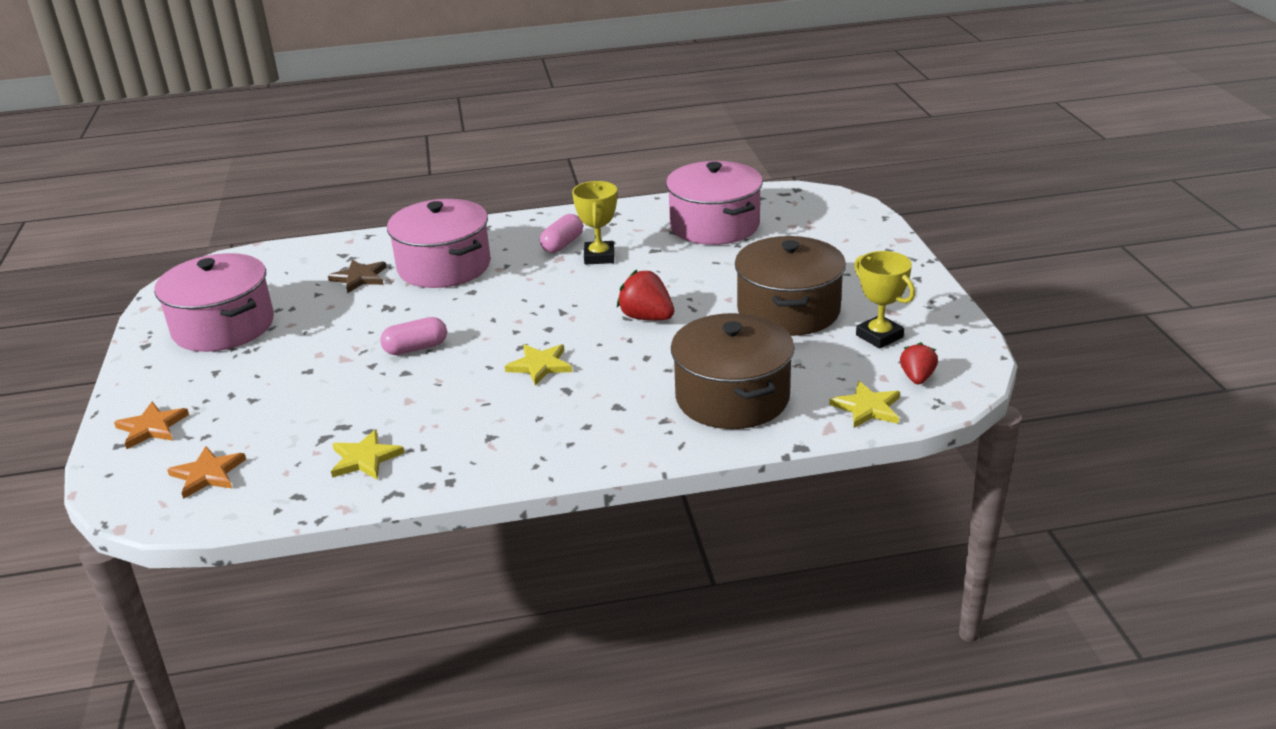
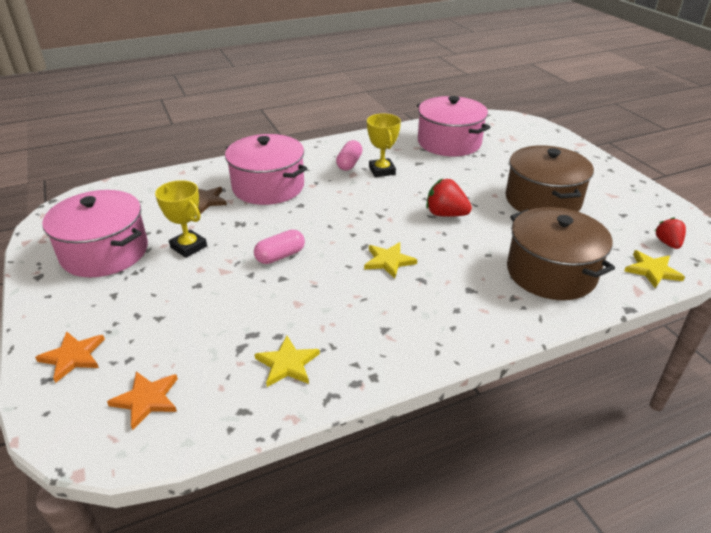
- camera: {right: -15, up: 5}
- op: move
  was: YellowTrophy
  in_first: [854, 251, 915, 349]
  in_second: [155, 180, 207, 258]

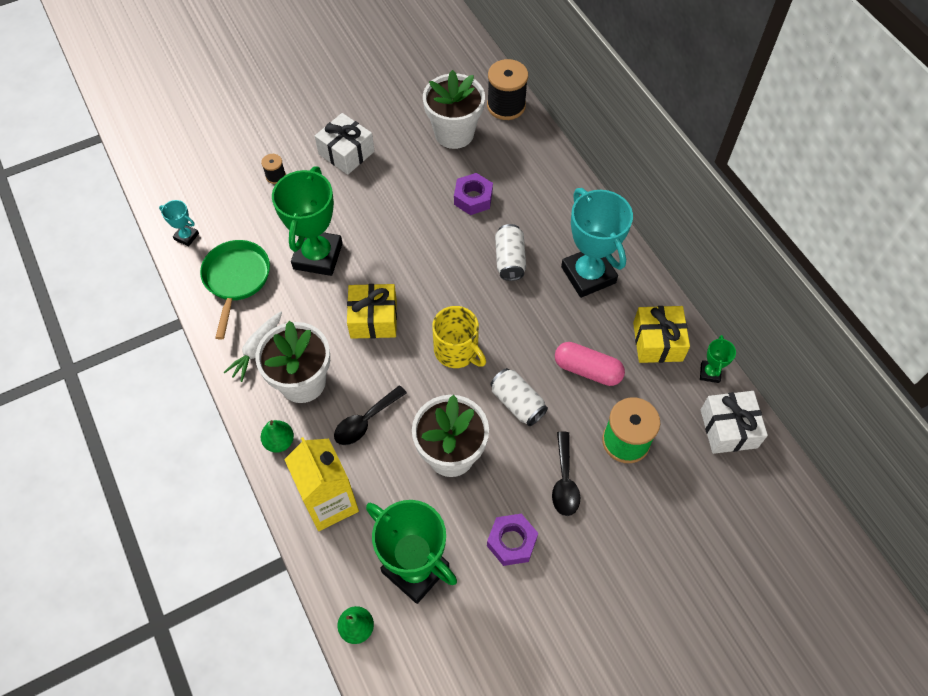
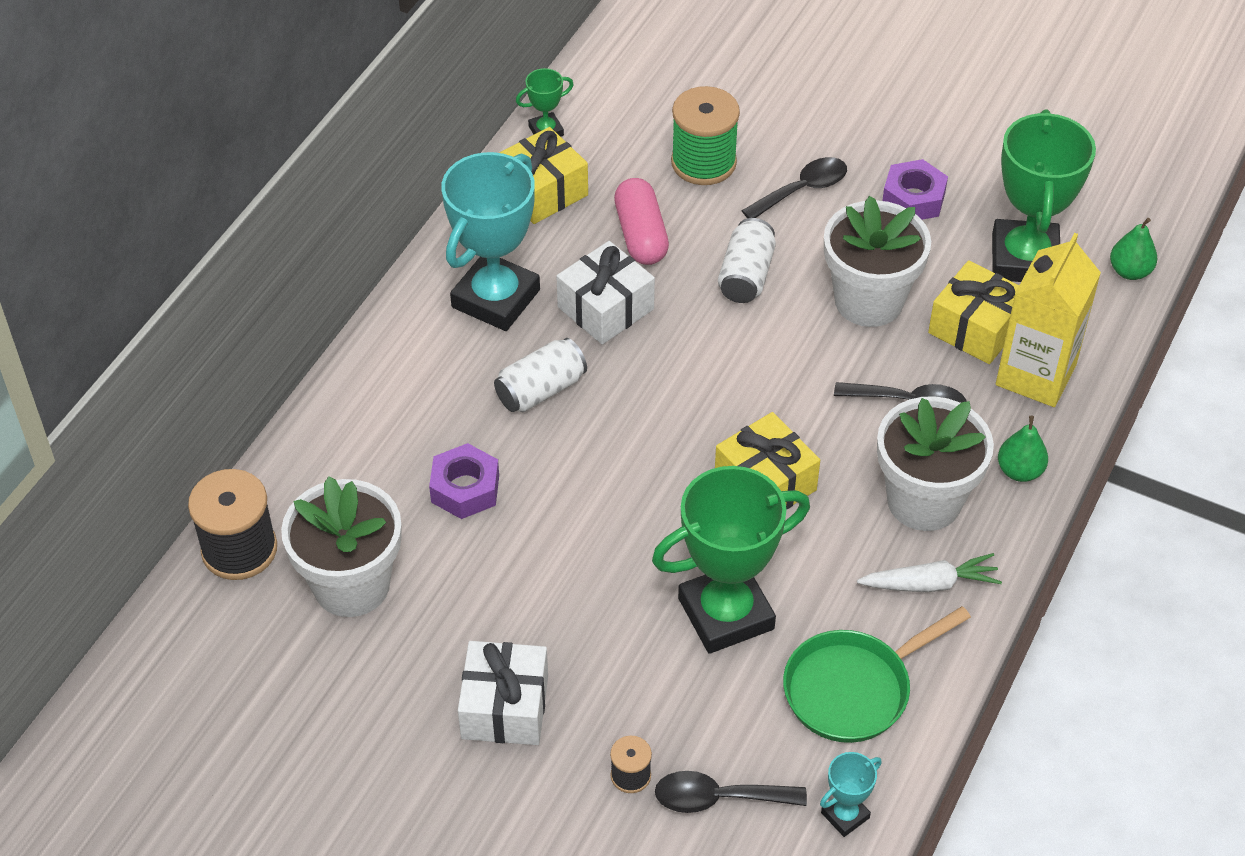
- camera: {right: -125, up: -10}
- op: rotate
  was: TurquoiseTrophy
  in_first: [159, 200, 199, 246]
  in_second: [820, 752, 882, 837]
  clockwise: 60
- op: delete
  was: YellowMug
  in_first: [432, 306, 486, 368]
- op: move
  was: WhiteGift
  in_first: [701, 391, 768, 454]
  in_second: [556, 241, 655, 345]
- op: insert
  now: BlackSpoon
  in_second: [655, 771, 807, 813]
- op: insert
  now: YellowGift
  in_second: [928, 260, 1019, 364]

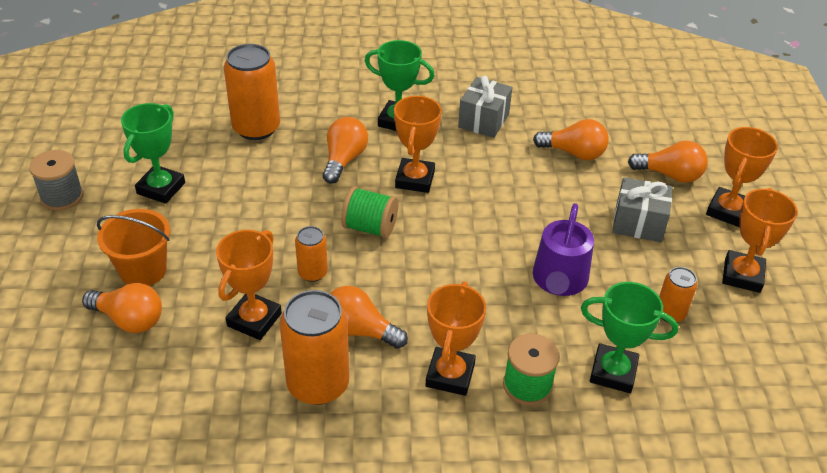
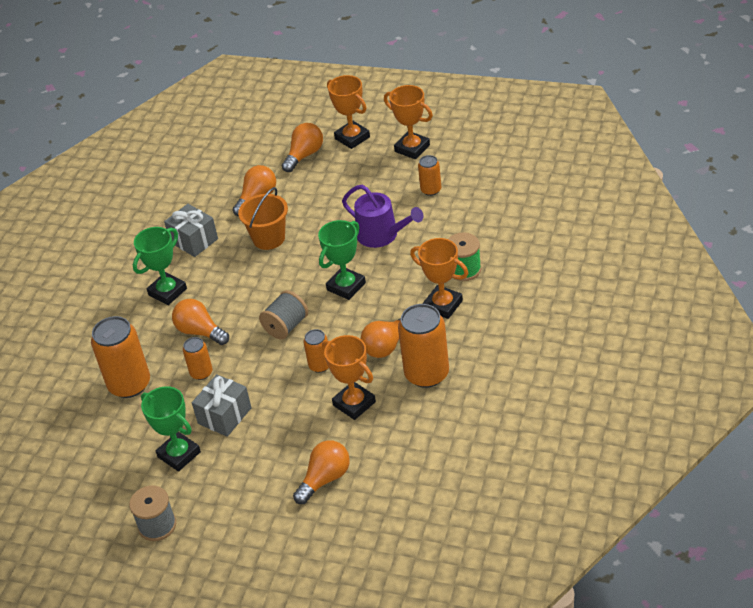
- camera: {right: -65, up: 0}
- op: move
  was: OrangeBucket
  in_first: [97, 209, 170, 286]
  in_second: [238, 187, 288, 250]
- op: recolor
  was: GreenSpool
  now: GreySpool
  in_first: [341, 186, 398, 239]
  in_second: [259, 290, 308, 339]
- op: delete
  was: OrangeTrophy
  in_first: [394, 95, 442, 193]
- op: move
  was: GreenTrophy
  in_first: [581, 282, 678, 393]
  in_second: [318, 220, 366, 300]
- op: move
  was: GreyGift
  in_first: [612, 177, 672, 242]
  in_second: [192, 374, 252, 437]
- op: insert
  now: OrangeCan
  in_second: [183, 337, 213, 380]

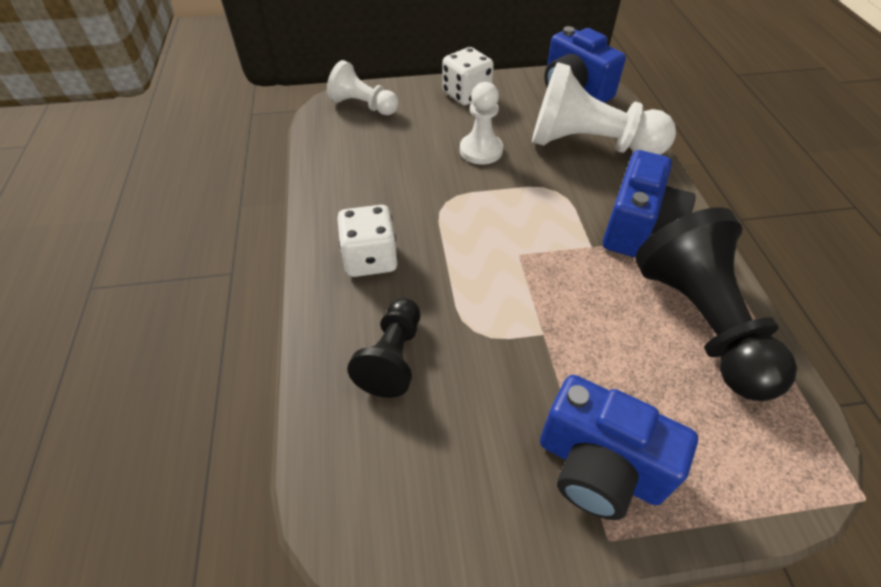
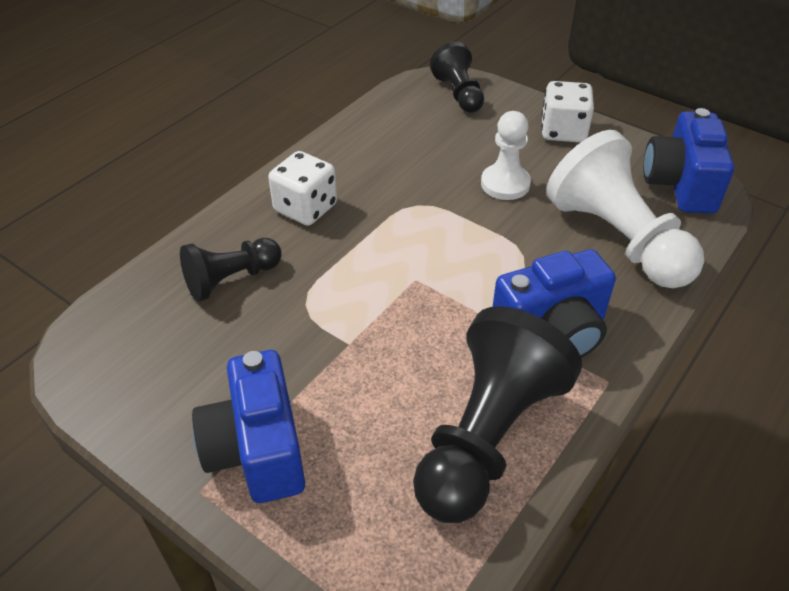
- camera: {right: 45, up: -5}
- op: recolor
  was: WhitePawn
  now: BlackPawn
  in_first: [327, 60, 399, 115]
  in_second: [430, 42, 484, 113]

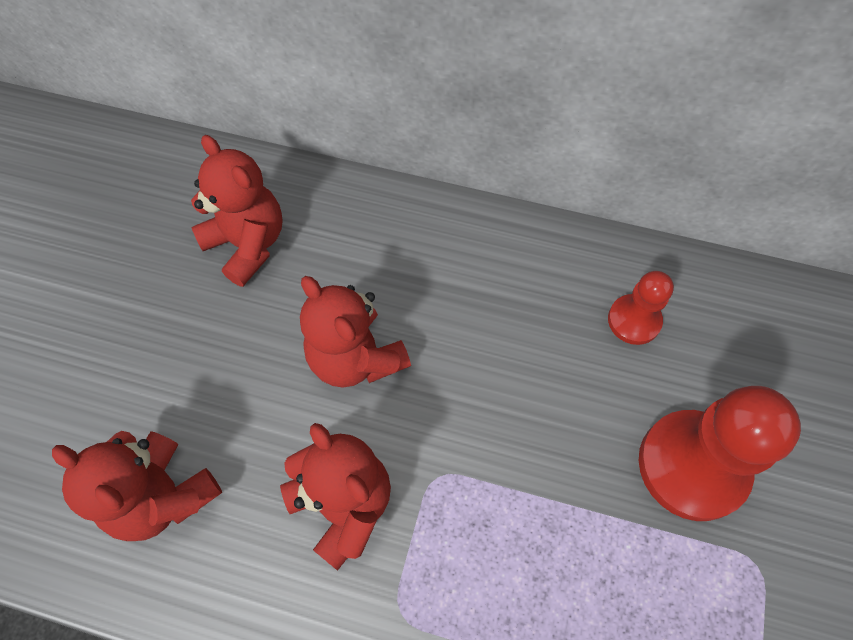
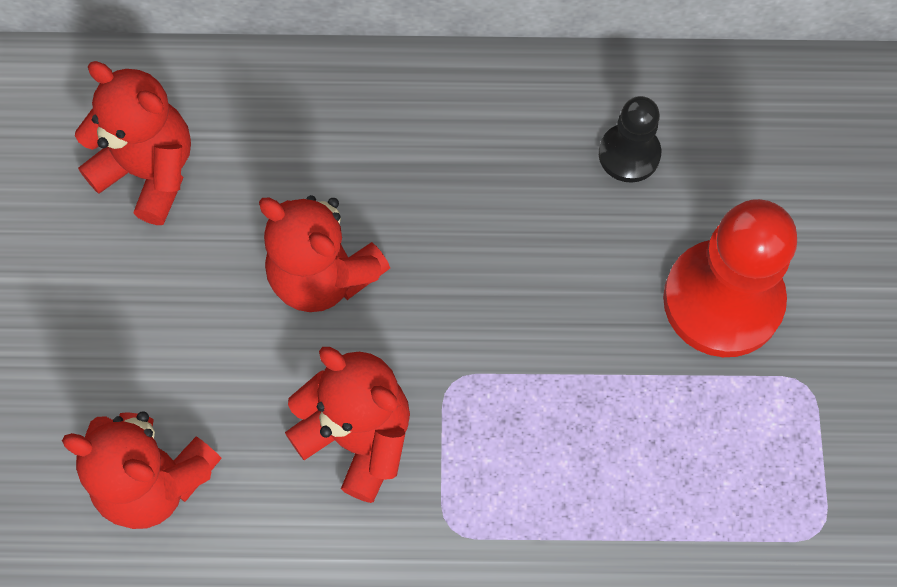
- camera: {right: -15, up: 5}
- op: recolor
  was: RedPawn
  now: BlackPawn
  in_first: [608, 271, 674, 345]
  in_second: [599, 96, 661, 183]

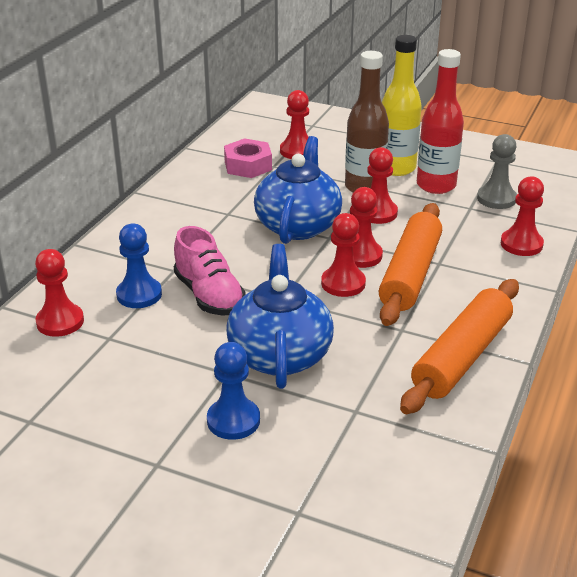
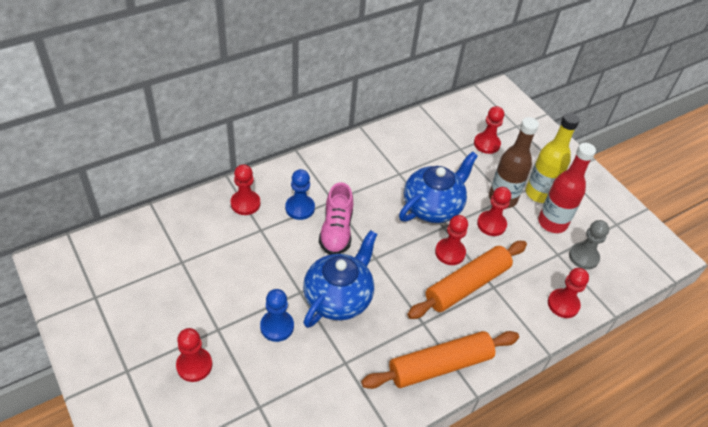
- camera: {right: 30, up: 15}
- op: delete
  was: PinkNut
  in_first: [224, 138, 272, 178]
- op: move
  was: RedPawn
  in_first: [321, 213, 366, 297]
  in_second: [176, 328, 212, 382]

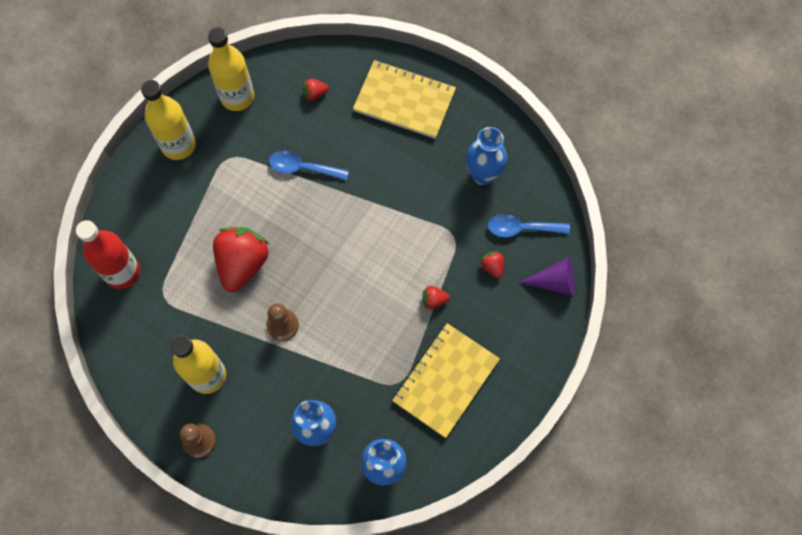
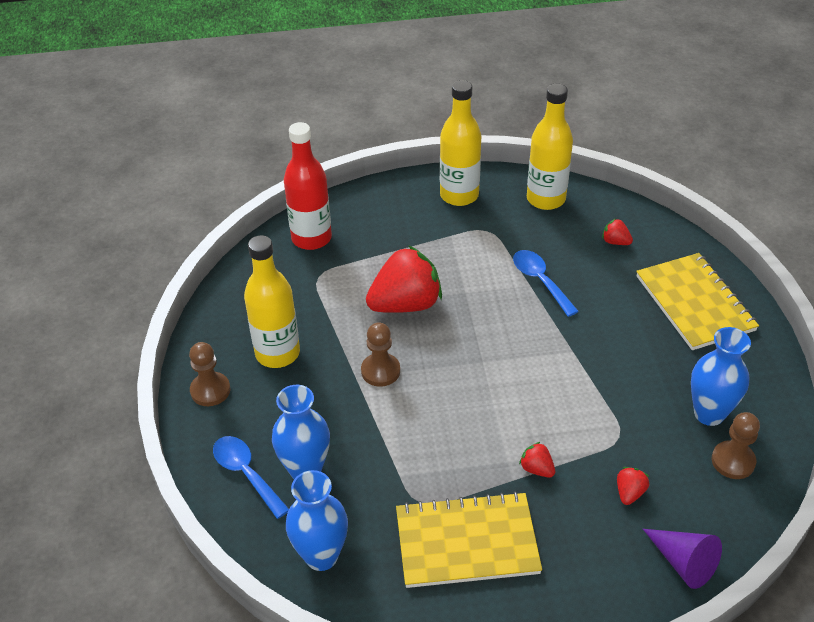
- camera: {right: 50, up: -25}
- op: move
  was: BlueSpoon
  in_first: [488, 214, 570, 238]
  in_second: [213, 436, 289, 519]
- op: insert
  now: BrownPawn
  in_second: [711, 412, 760, 479]

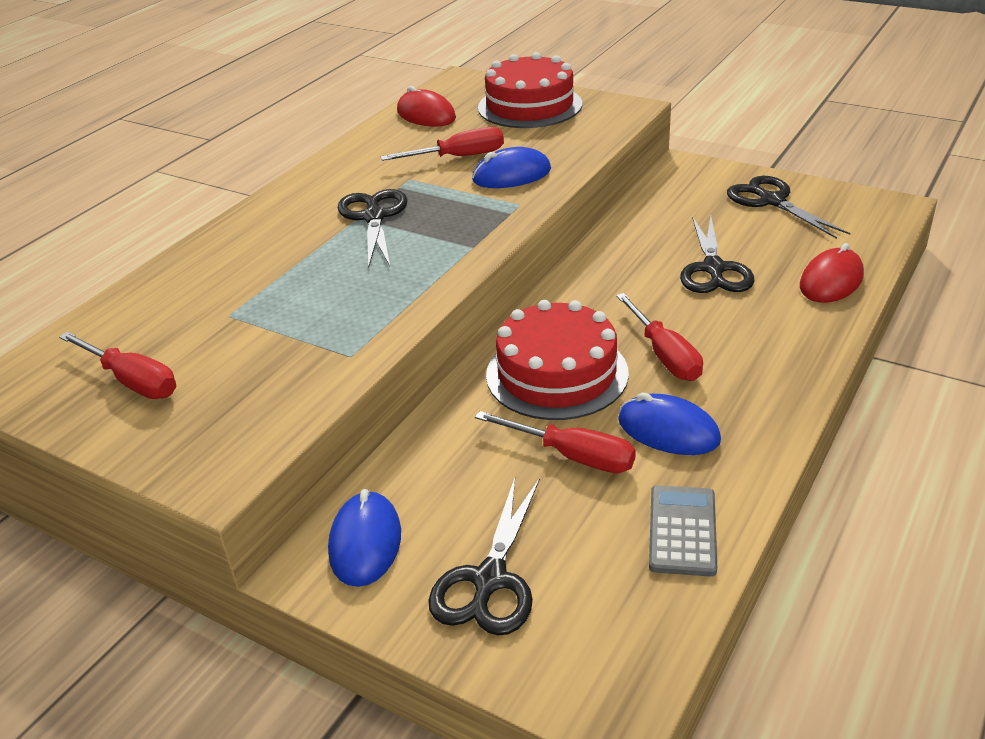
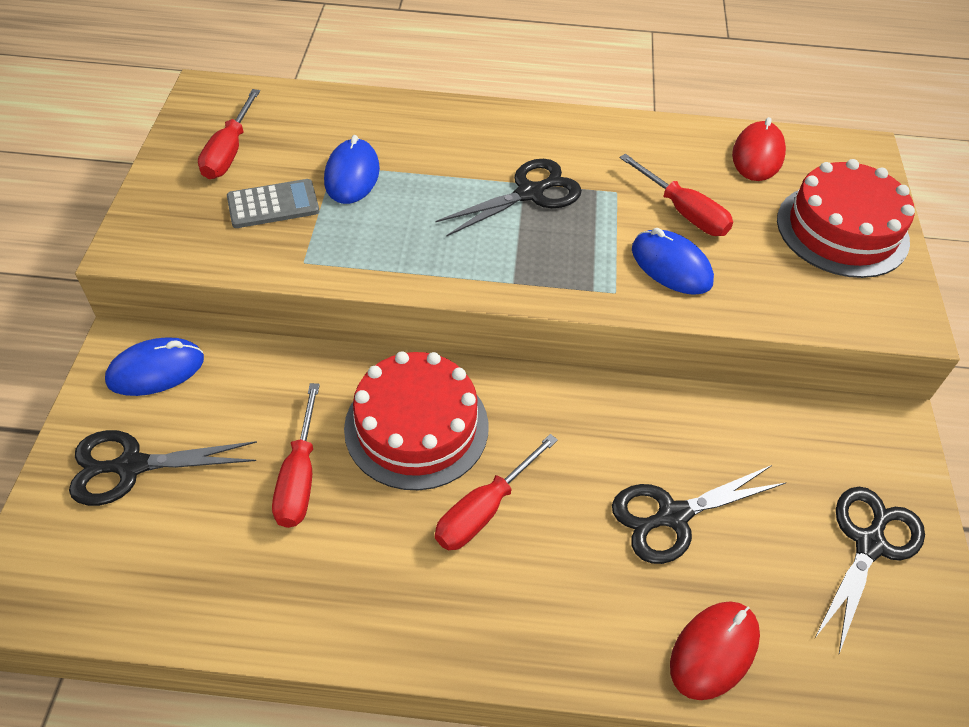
- camera: {right: 60, up: 15}
- op: move
  was: BlueMouse
  in_first: [618, 392, 721, 455]
  in_second: [324, 135, 380, 204]
- op: move
  was: GreyCalculator
  in_first: [649, 485, 717, 577]
  in_second: [227, 179, 319, 228]
- op: rotate
  was: RedMouse
  in_first: [800, 243, 864, 303]
  in_second: [670, 601, 760, 700]
  clockwise: -60

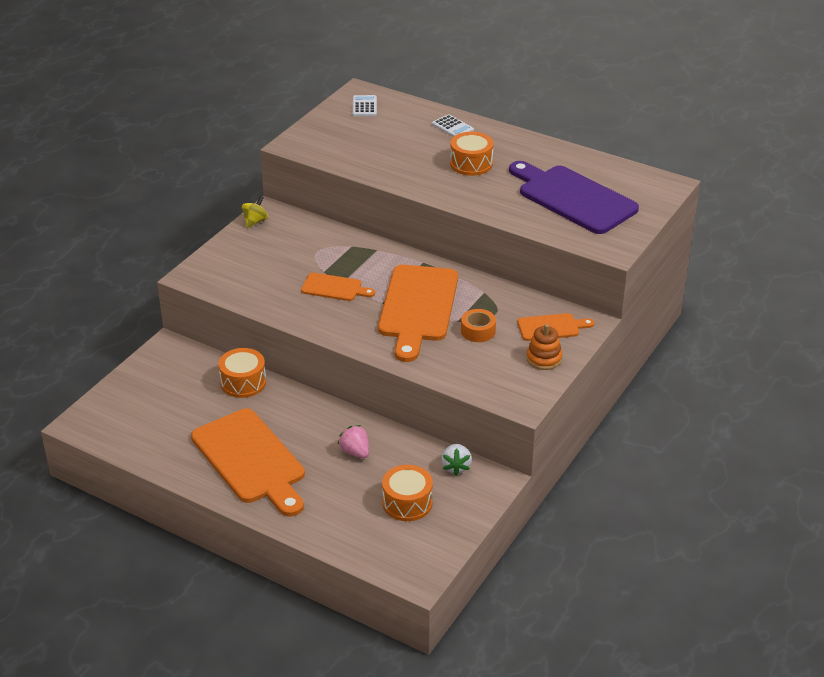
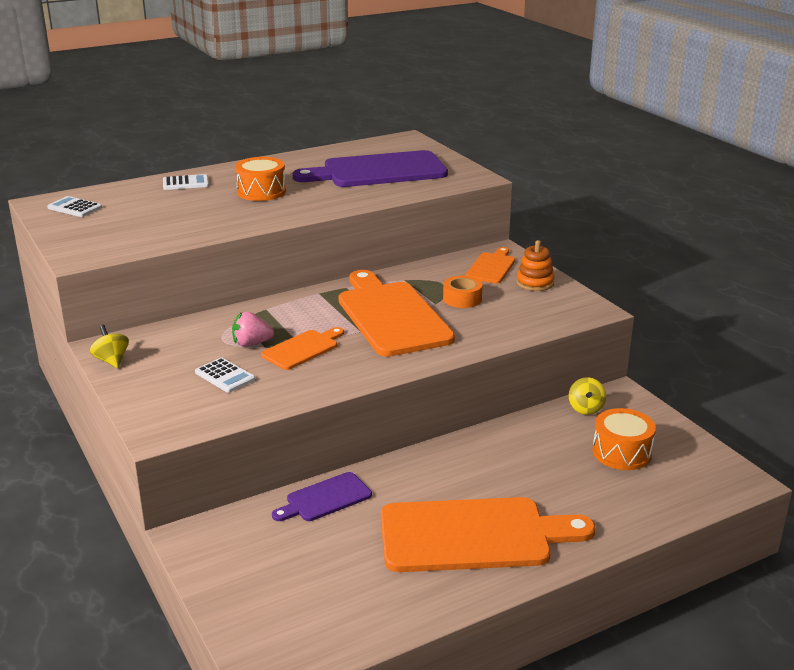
- camera: {right: -60, up: -10}
- op: replace
  was: OrangeDrum
  now: PurpleCuttingBoard
  in_first: [218, 348, 266, 398]
  in_second: [272, 472, 372, 521]
- op: move
  was: PinkStrawberry
  in_first: [338, 425, 369, 458]
  in_second: [232, 312, 274, 347]
- op: rotate
  was: OrangeCuttingBoard
  in_first: [378, 265, 458, 362]
  in_second: [339, 270, 455, 357]
  clockwise: -150
- op: replace
  was: WhiteStrawberry
  now: YellowSpinningTop
  in_first: [441, 444, 472, 476]
  in_second: [569, 377, 606, 415]
- op: insert
  now: WhiteCalculator
  in_second: [195, 358, 255, 393]

